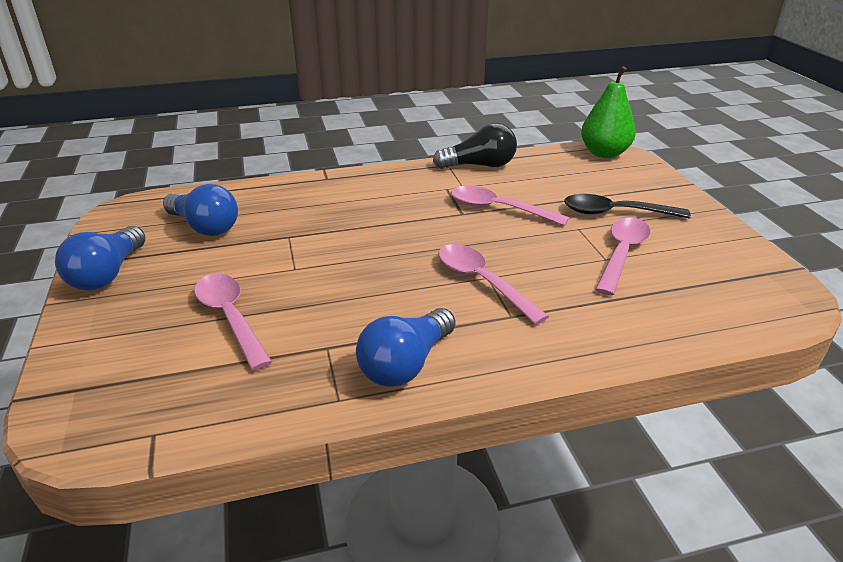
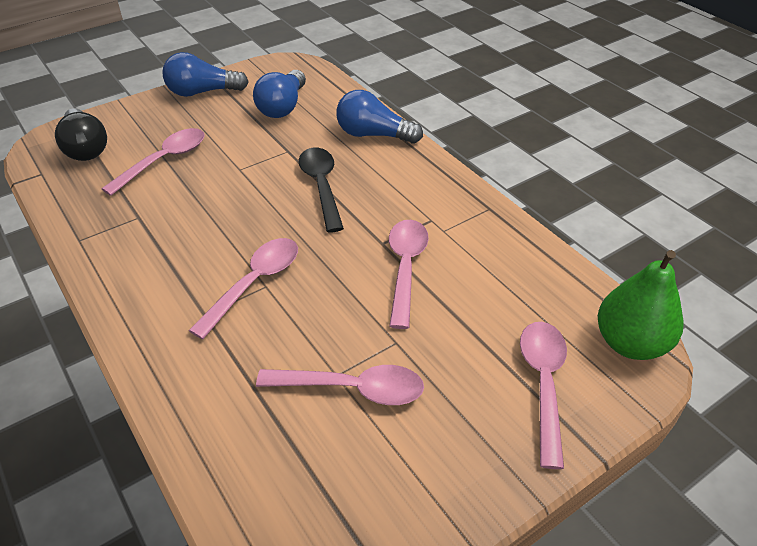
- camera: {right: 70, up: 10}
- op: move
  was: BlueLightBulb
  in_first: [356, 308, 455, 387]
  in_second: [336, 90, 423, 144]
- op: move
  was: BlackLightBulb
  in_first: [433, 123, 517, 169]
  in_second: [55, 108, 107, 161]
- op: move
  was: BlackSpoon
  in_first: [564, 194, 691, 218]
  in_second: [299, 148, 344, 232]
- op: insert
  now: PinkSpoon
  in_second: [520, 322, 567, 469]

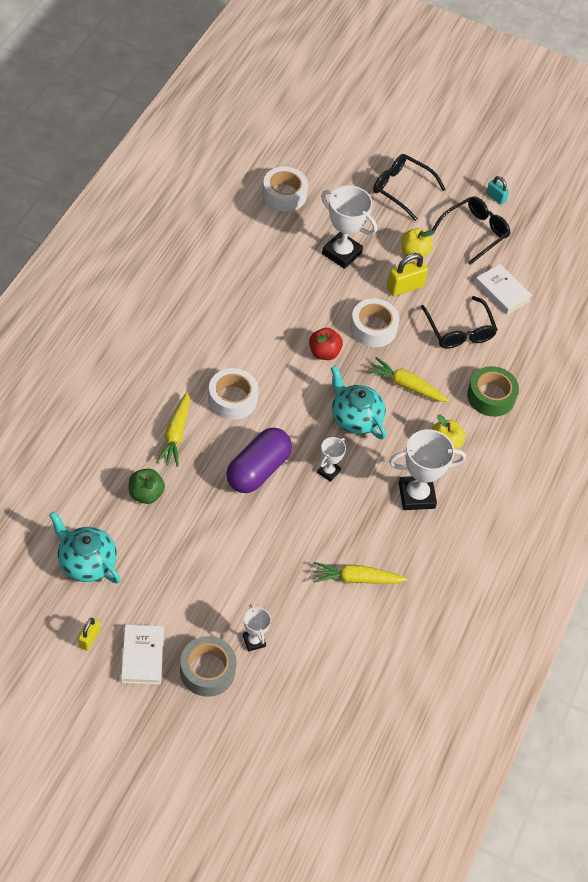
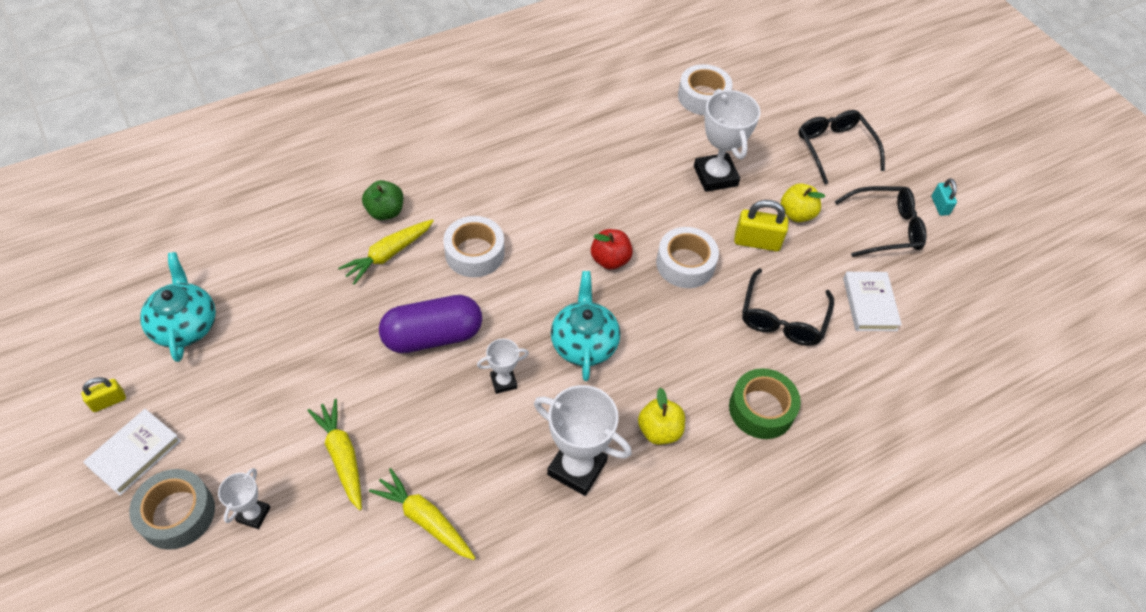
- camera: {right: 40, up: 0}
- op: move
  was: GreenApple
  in_first: [128, 468, 165, 504]
  in_second: [362, 180, 403, 220]
- op: move
  was: YellowCarrot
  in_first: [367, 357, 449, 402]
  in_second: [307, 399, 362, 510]

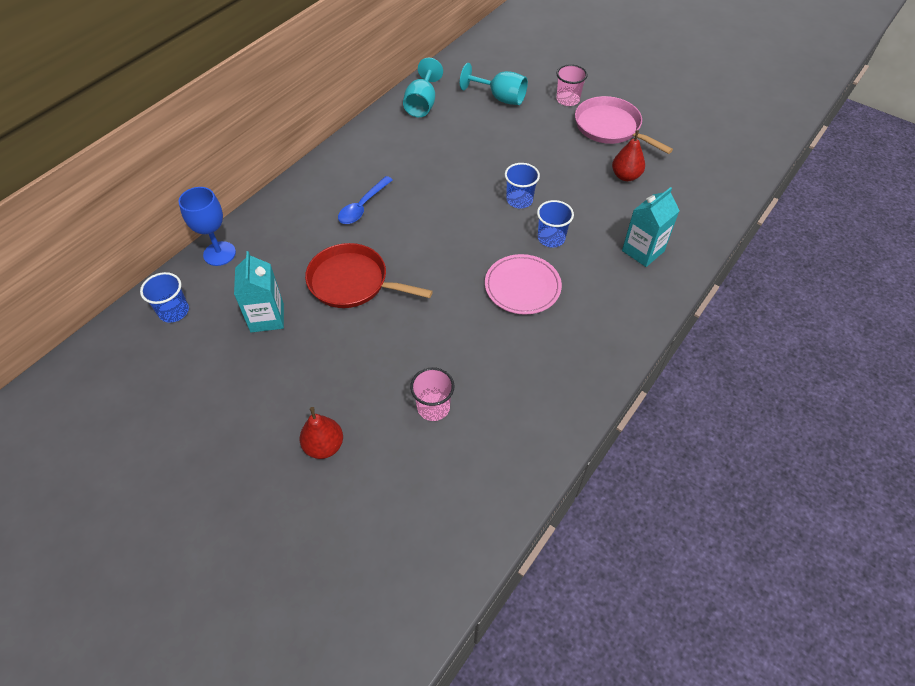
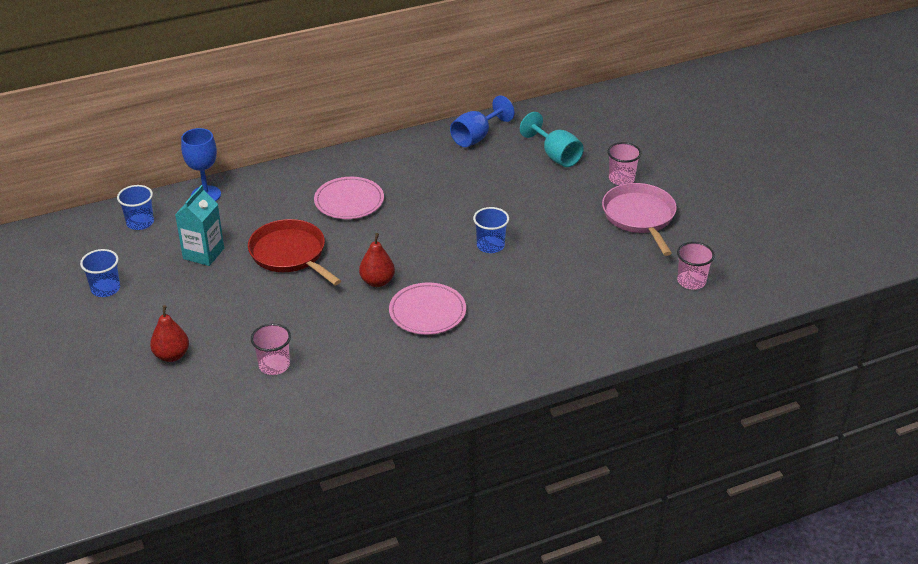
- camera: {right: 30, up: -15}
- op: replace
  was: BlueSpoon
  now: PinkPlate
  in_first: [338, 176, 393, 224]
  in_second: [314, 177, 384, 219]
- op: recolor
  was: TurquoiseGoblet
  now: BlueGoblet
  in_first: [403, 58, 443, 117]
  in_second: [450, 95, 515, 147]
- op: move
  was: BlueCup
  in_first: [537, 200, 574, 248]
  in_second: [80, 249, 120, 297]
- op: move
  was: RedPear
  in_first: [612, 130, 645, 181]
  in_second: [359, 233, 395, 287]
- op: delete
  was: TurquoiseCarton
  in_first: [622, 187, 679, 267]
- op: insert
  now: PinkCup
  in_second: [677, 242, 715, 290]

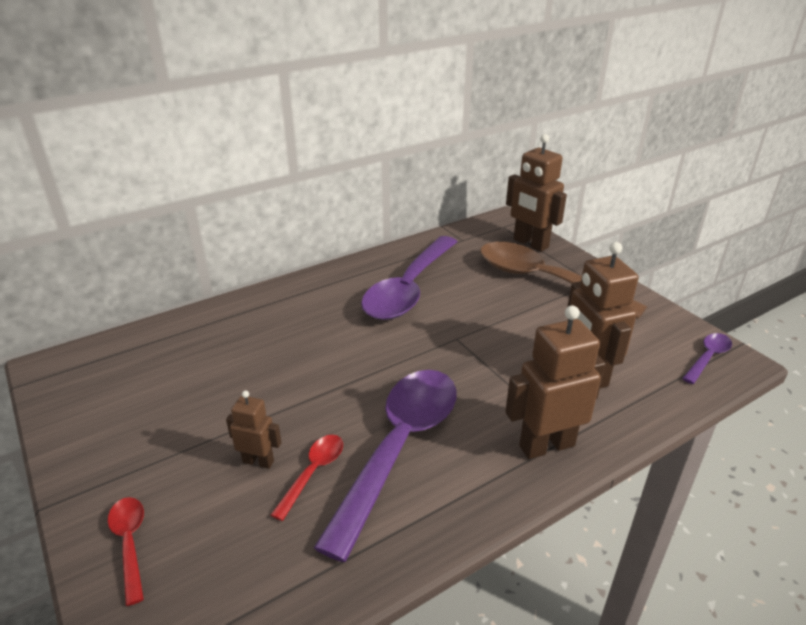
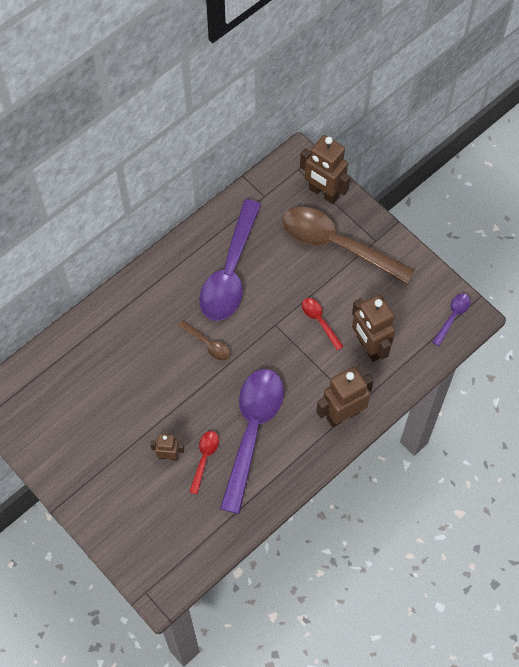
- camera: {right: -10, up: 30}
- op: move
  was: RedSpoon
  in_first: [108, 497, 144, 606]
  in_second: [302, 298, 344, 350]
- op: insert
  now: BrownSpoon
  in_second: [178, 320, 230, 361]

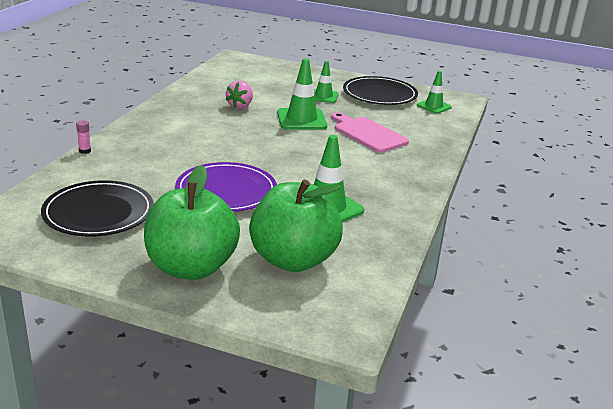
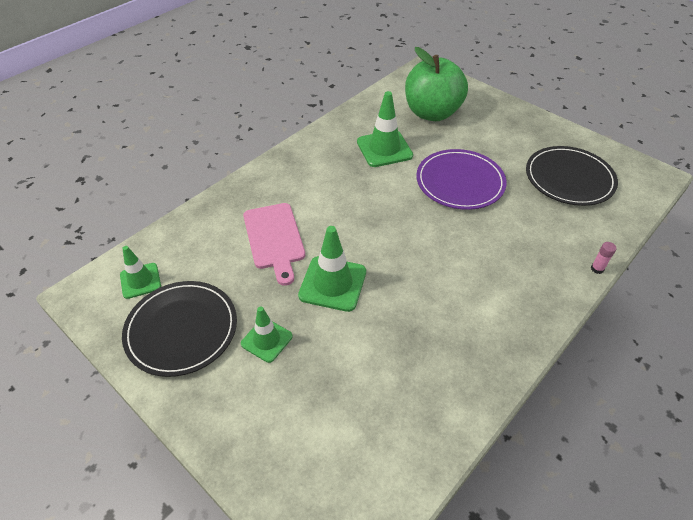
- camera: {right: -155, up: 20}
- op: delete
  was: GreenApple
  in_first: [144, 165, 240, 280]
- op: delete
  was: PinkStrawberry
  in_first: [226, 81, 253, 109]

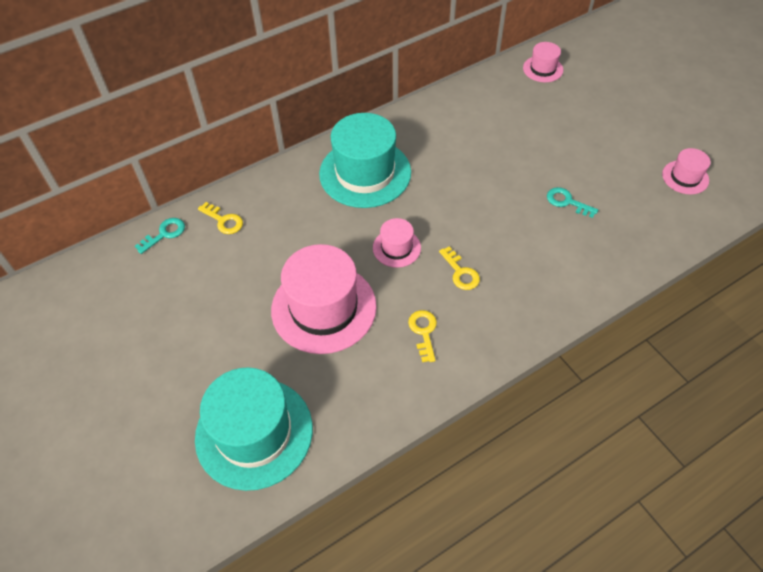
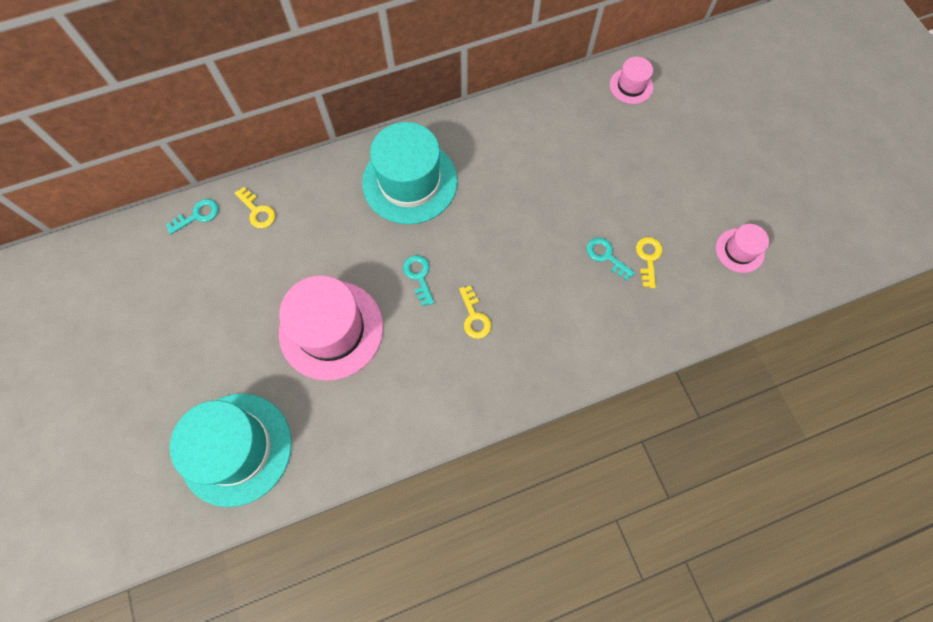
- camera: {right: 10, up: 15}
- op: replace
  was: PinkHat
  now: TurquoiseKey
  in_first: [373, 218, 421, 268]
  in_second: [403, 255, 434, 306]
- op: move
  was: YellowKey
  in_first: [408, 310, 437, 362]
  in_second: [636, 237, 662, 288]

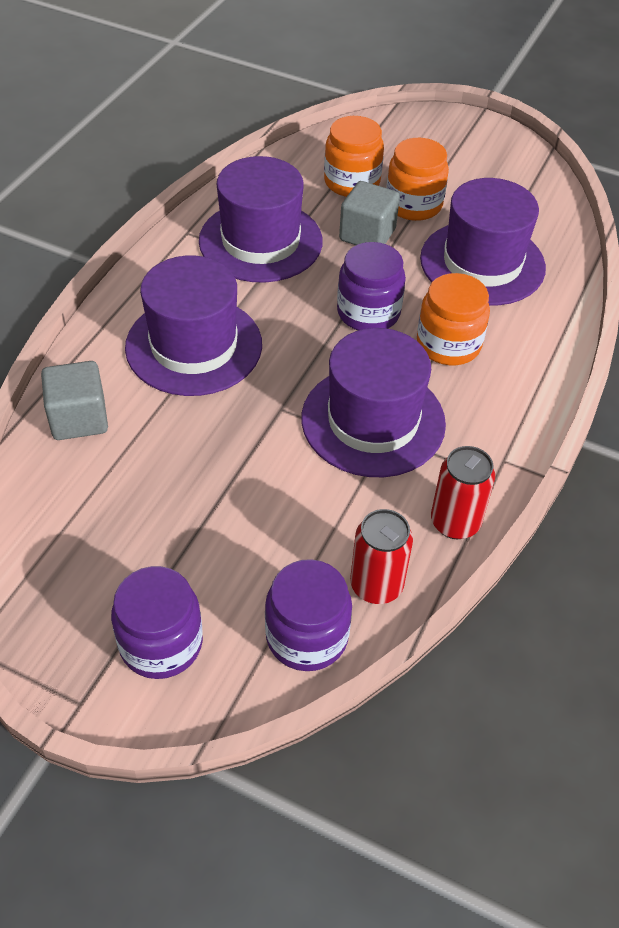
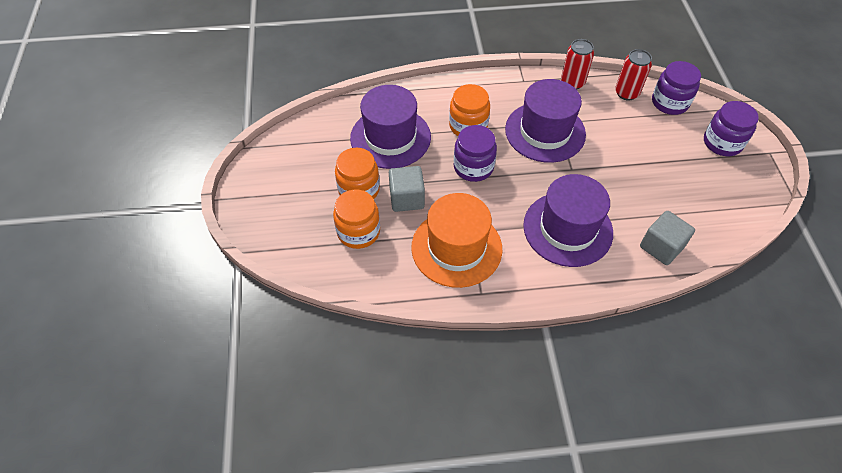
- camera: {right: -120, up: 5}
- op: recolor
  was: PurpleHat
  now: OrangeHat
  in_first: [199, 156, 323, 282]
  in_second: [411, 193, 502, 288]

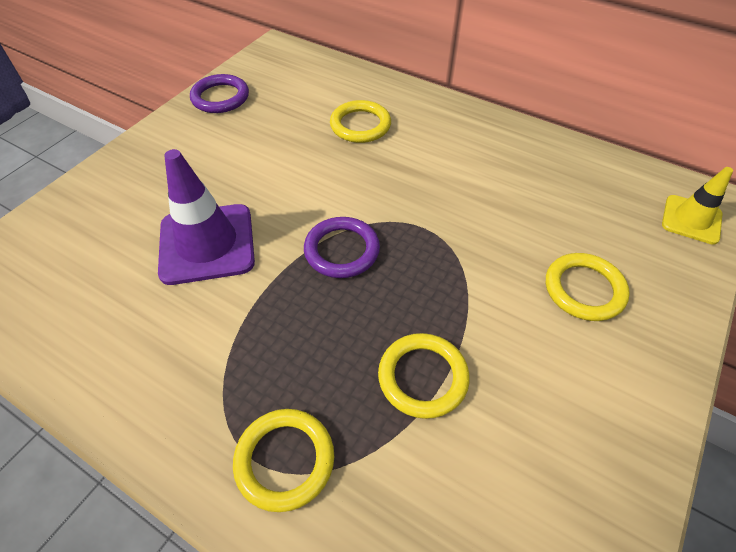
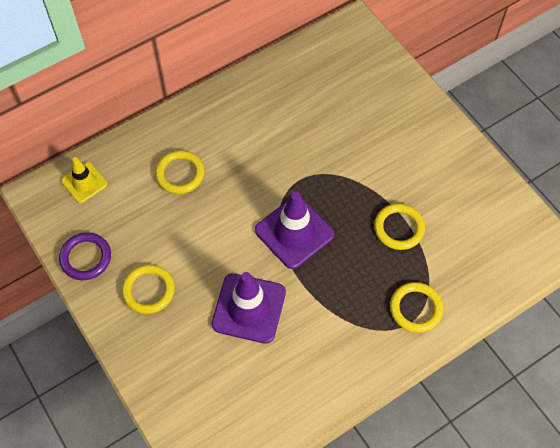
- camera: {right: -65, up: 10}
- op: replace
  was: PurpleRing
  now: PurpleTrafficCone
  in_first: [304, 217, 380, 278]
  in_second: [255, 191, 334, 269]
- op: move
  was: YellowRing
  in_first: [546, 253, 630, 321]
  in_second: [122, 264, 175, 314]
- op: move
  was: YellowTrafficCone
  in_first: [662, 167, 733, 245]
  in_second: [61, 157, 108, 203]

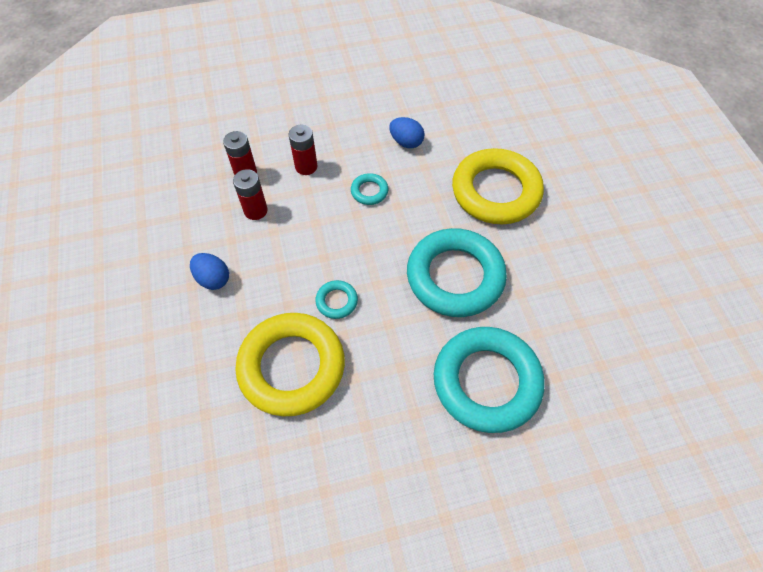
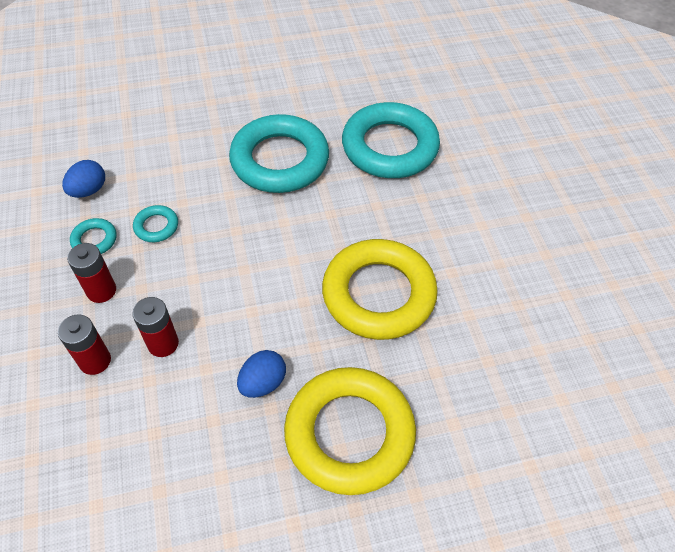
- camera: {right: -90, up: -5}
- op: move
  was: TurquoiseRing
  in_first: [315, 280, 358, 319]
  in_second: [70, 218, 116, 254]
- op: move
  was: YellowRing
  in_first: [452, 148, 544, 224]
  in_second: [284, 367, 416, 495]

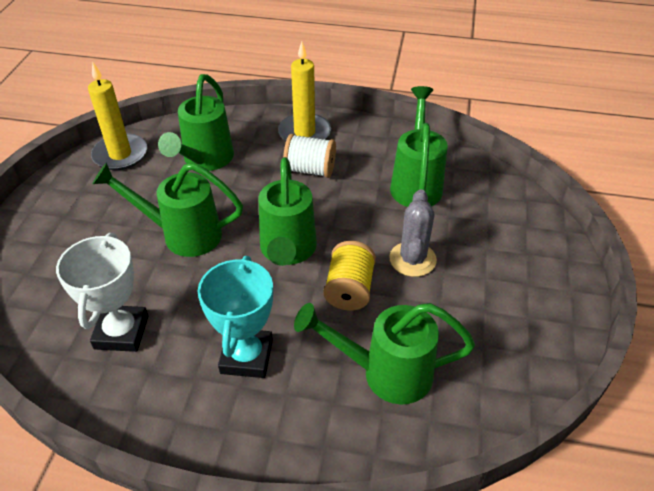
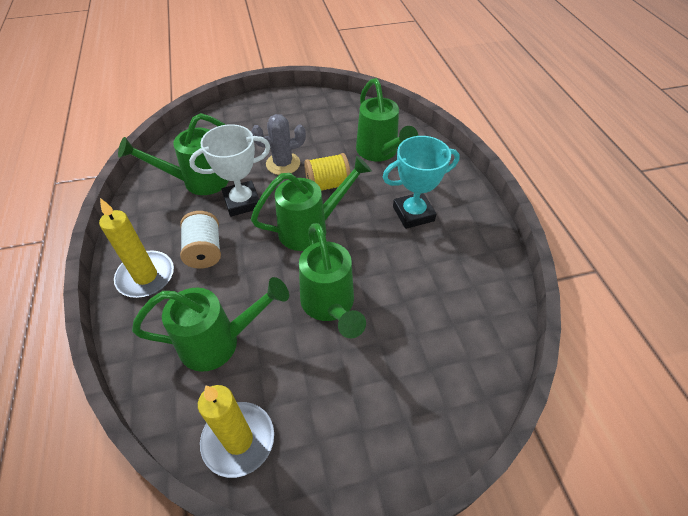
- camera: {right: -115, up: 5}
- op: move
  was: WhiteTrophy
  in_first: [56, 233, 148, 352]
  in_second: [189, 124, 271, 217]

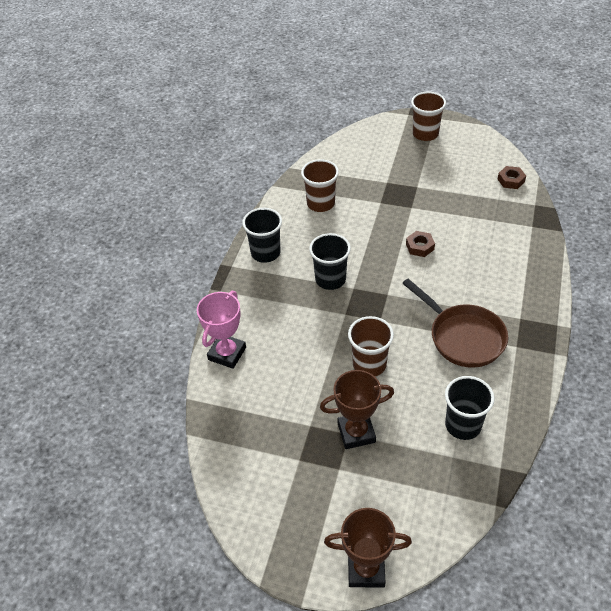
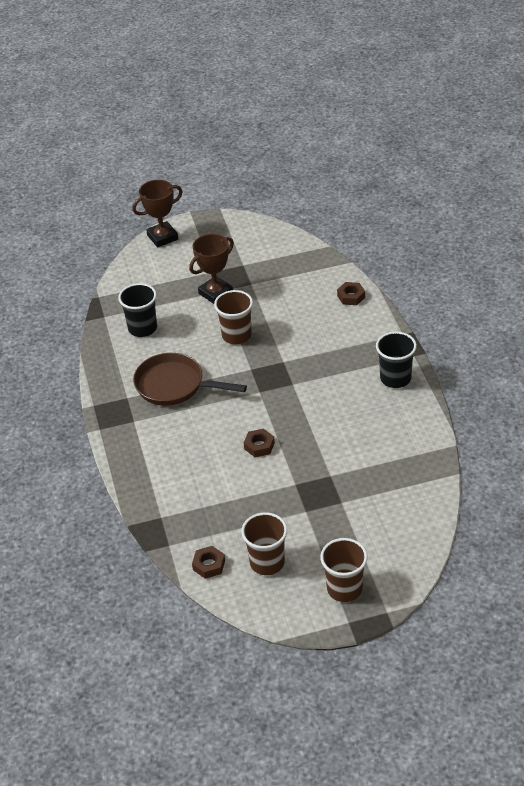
- camera: {right: 150, up: -5}
- op: replace
  was: PinkTrophy
  now: BrownNut
  in_first: [197, 291, 246, 369]
  in_second: [337, 282, 365, 305]
- op: move
  was: BrownCup
  in_first: [301, 159, 339, 212]
  in_second: [241, 512, 287, 575]
- op: delete
  was: BlackCup
  in_first: [309, 233, 351, 290]

